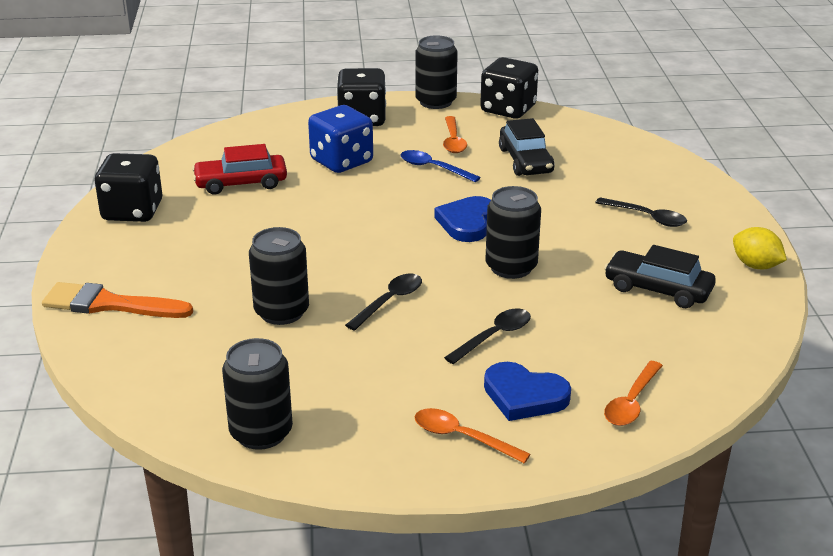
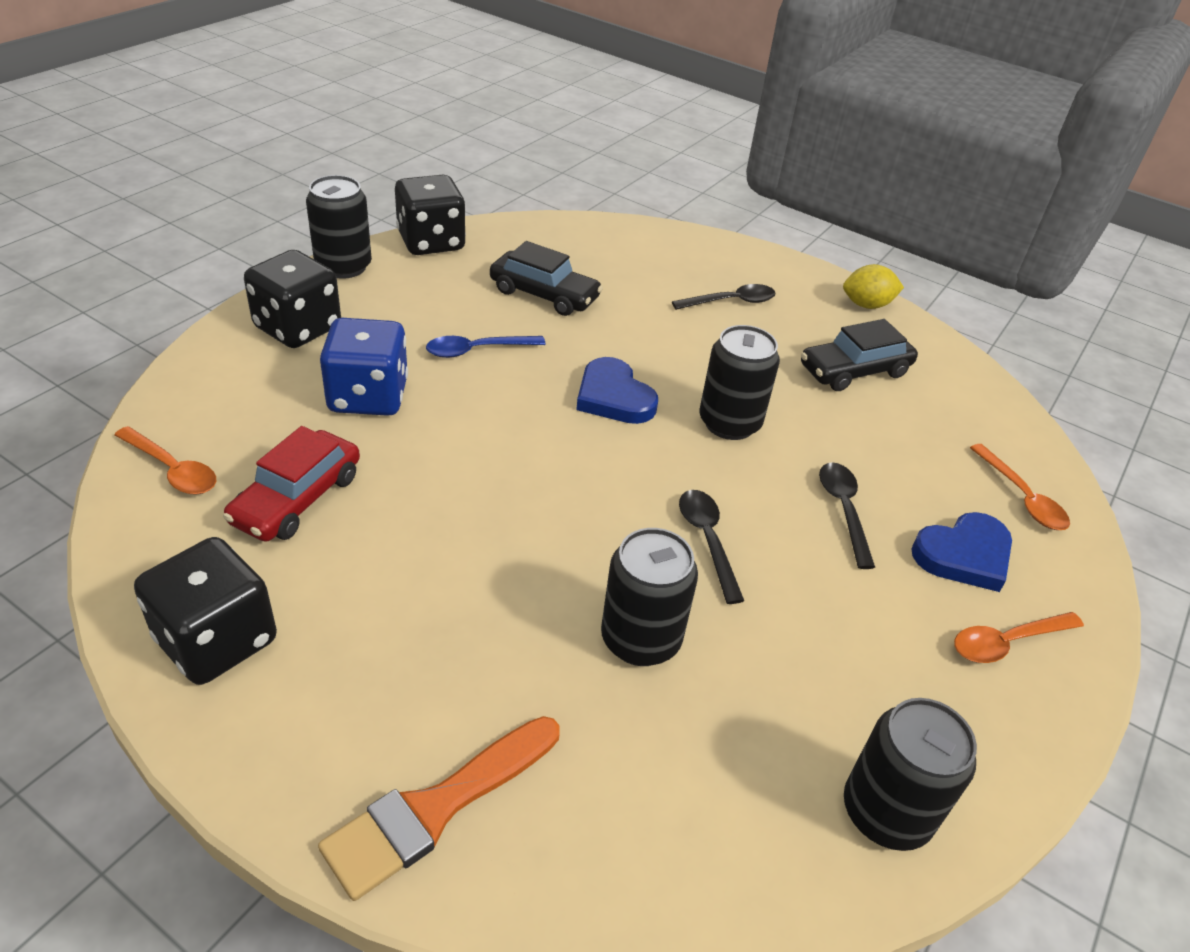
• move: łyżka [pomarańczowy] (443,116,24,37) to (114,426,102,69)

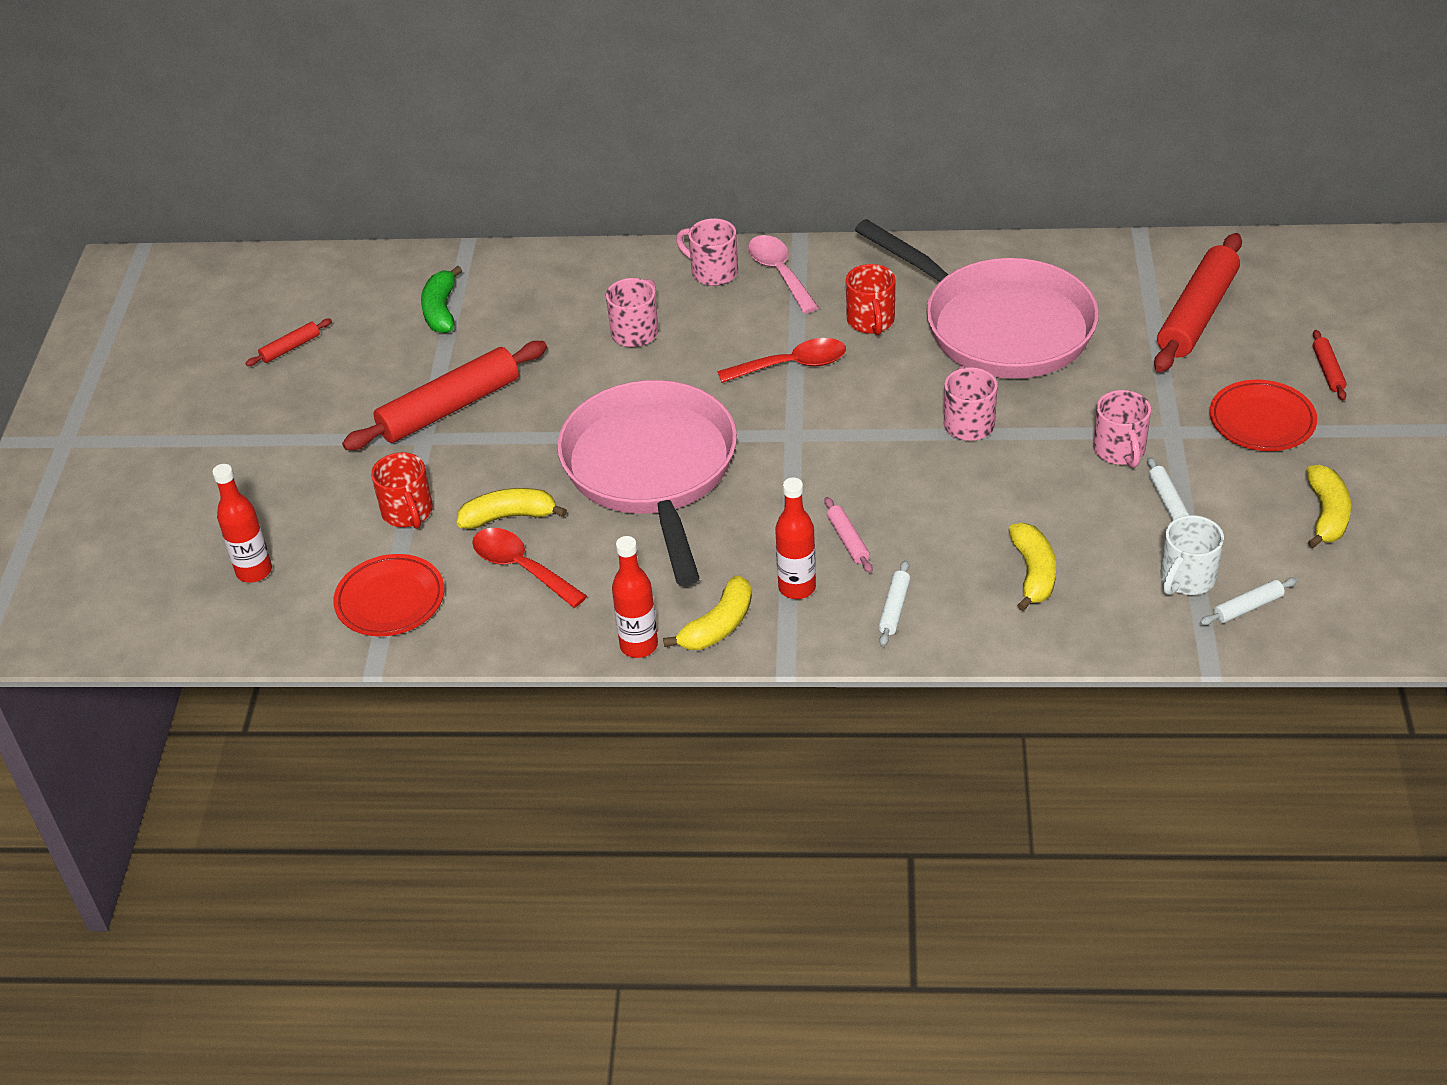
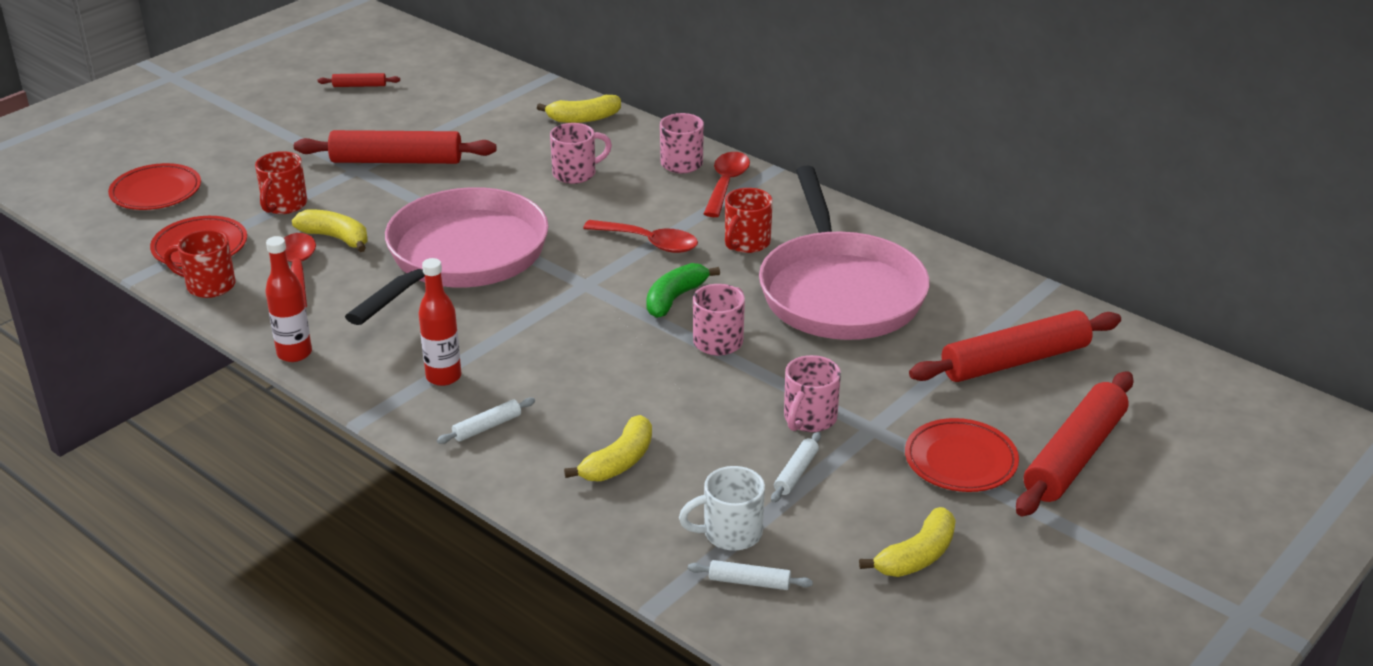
• delete: wałek do ciasta [różowy] (824,497,48,76)
• insert: kubek [czerwony] (164,230,72,68)
• move: banan [zielony] (421,266,41,67) to (646,263,74,55)
• move: banan [żółty] (663,575,89,75) to (537,95,84,28)
• replace: butelka [czerwony] (212,464,60,119) to talerz [czerwony] (108,163,93,47)
• recolor: łyżka [różowy] (748,235,71,79) to łyżka [czerwony] (704,152,46,65)
• resize: wałek do ciasta [czerwony] (1312,330,34,70) = (1016,371,118,145) x2.28

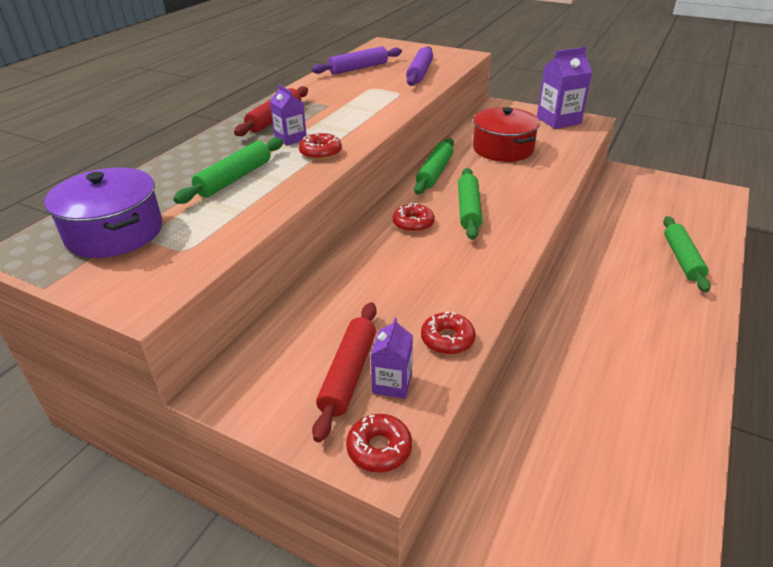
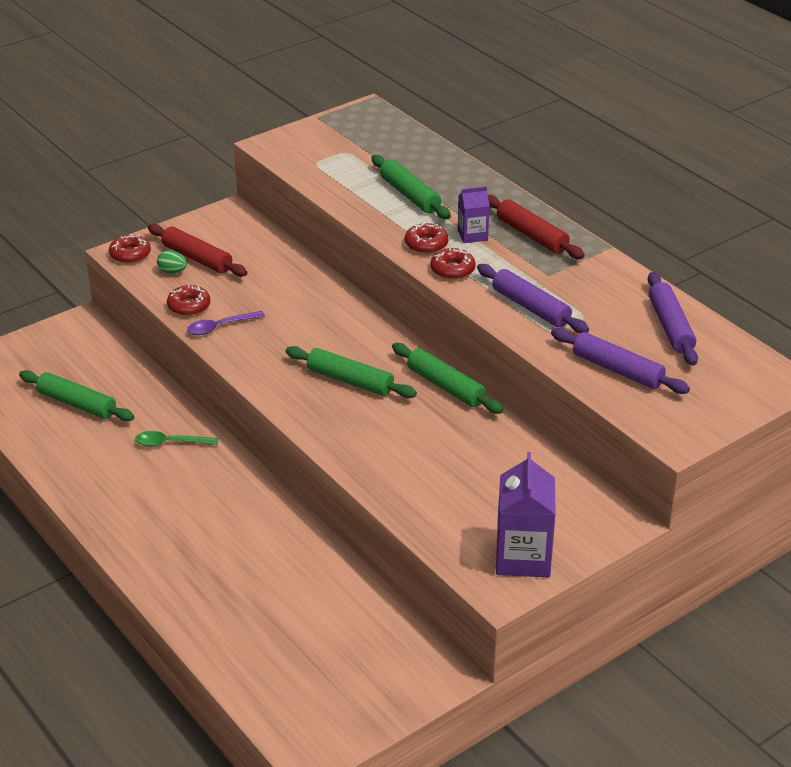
• delete: garnek [fioletowy] (44,167,118,91)
• delete: garnek [czerwony] (473,107,67,55)
• insert: łyżka [zielony] (135,431,84,16)
• insert: łyżka [fioletowy] (187,311,78,24)
• insert: wałek do ciasta [fioletowy] (477,264,112,69)
• move: donut [czerwony] (393,203,42,30) to (430,248,46,32)
• move: wałek do ciasta [zielony] (663,216,48,76) to (19,370,115,51)
• replace: karton mleka [fioletowy] (371,318,42,81) to jajko [zielony] (157,250,30,24)

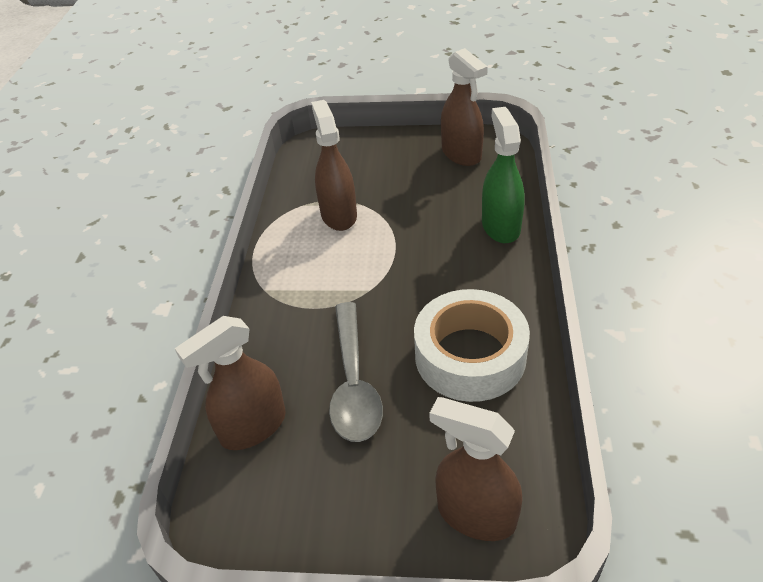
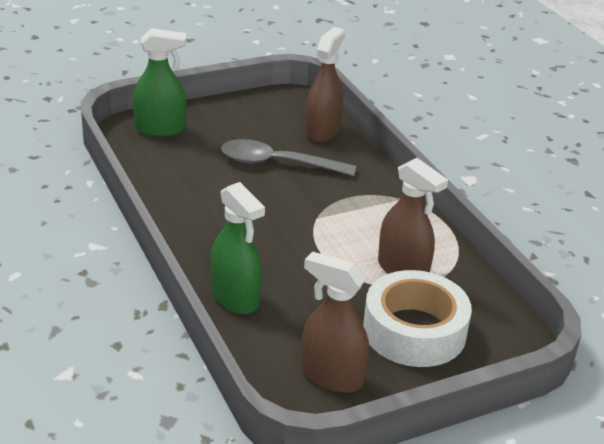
• move: taśma klejąca [biały] (414,289,116,113) to (363,270,109,97)
• recolor: spryskiwacz [brązowy] (429,397,93,144) to spryskiwacz [zielony] (133,28,53,109)
• rotate: łyżka [szary] (329,302,54,140) = (221,139,135,37) 45 degrees counterclockwise

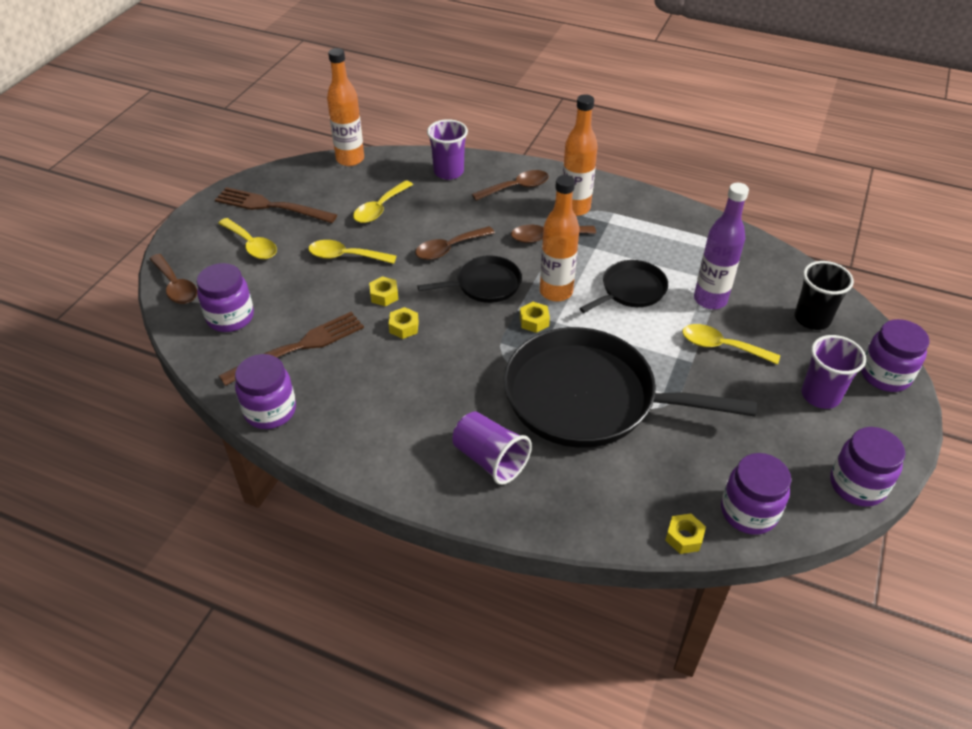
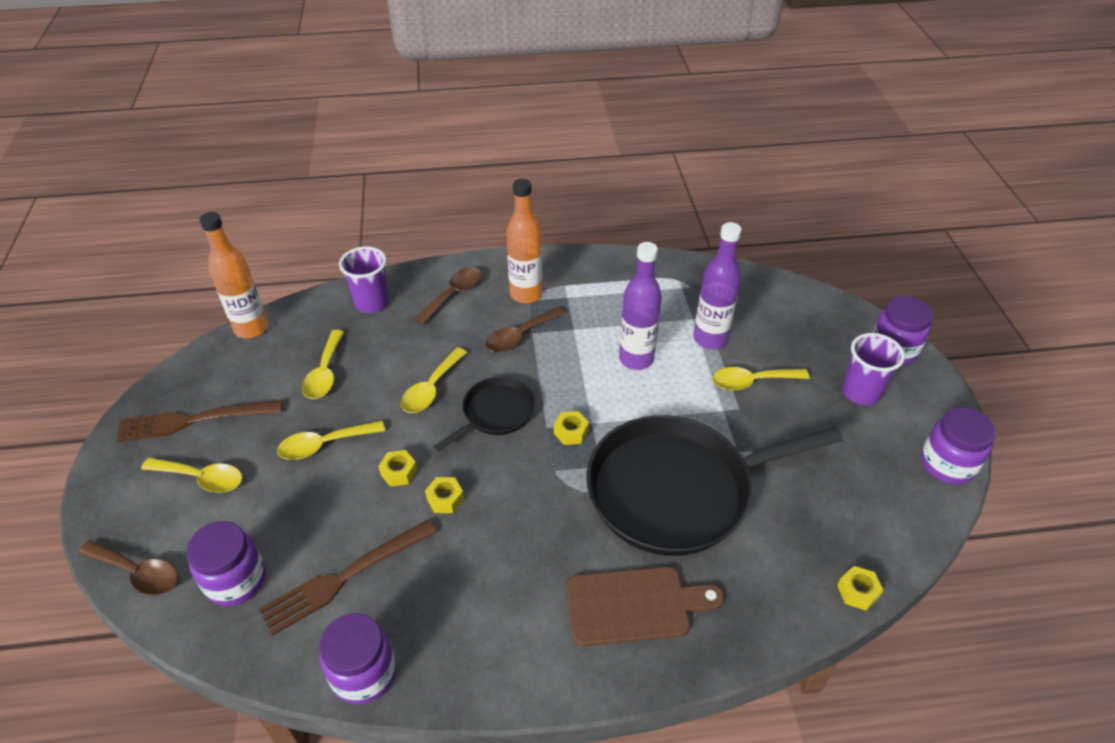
• delete: butelka [pomarańczowy] (540,175,40,127)
• delete: słoik [fioletowy] (721,453,70,82)
• delete: szklanka [czarny] (795,261,59,69)
• replace: szklanka [fioletowy] (452,412,80,73) to deska do krojenia [brązowy] (566,567,158,79)
• replace: patelnia [czarny] (579,260,89,53) to butelka [fioletowy] (619,242,43,128)
• recolor: łyżka [brązowy] (415,226,80,34) to łyżka [żółty] (401,347,66,66)
• rotate: widelec [brązowy] (219,312,145,74) = (259,519,178,117) 150 degrees counterclockwise

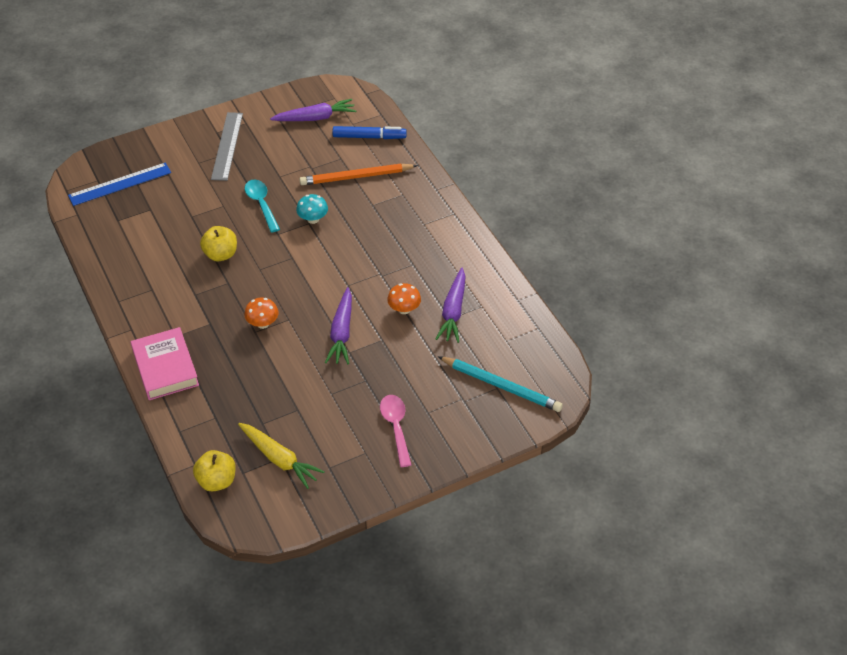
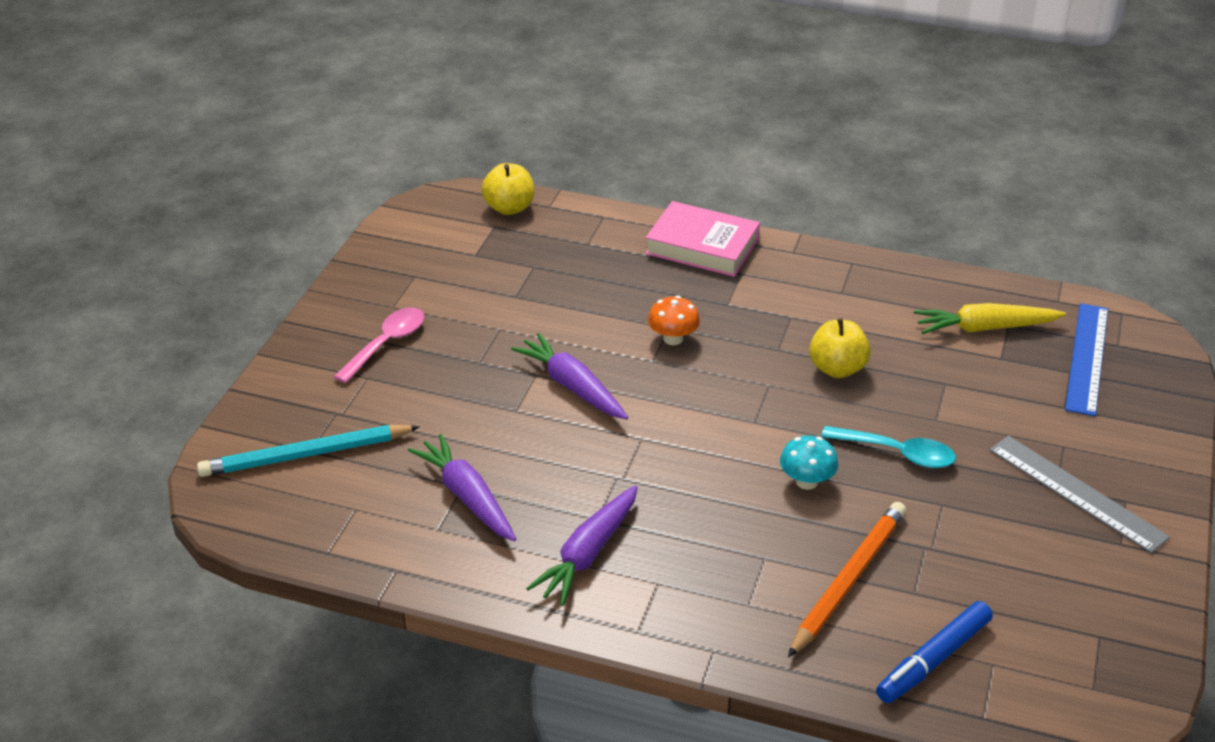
• delete: grzyb [pomarańczowy] (387,283,34,31)
• move: marchewka [żółty] (238,423,87,66) to (914,303,152,31)
• move: marchewka [fioletowy] (270,99,86,22) to (526,485,112,121)
• rotate: łyżka [różowy] (380,395,32,72) = (334,308,90,75) 90 degrees counterclockwise

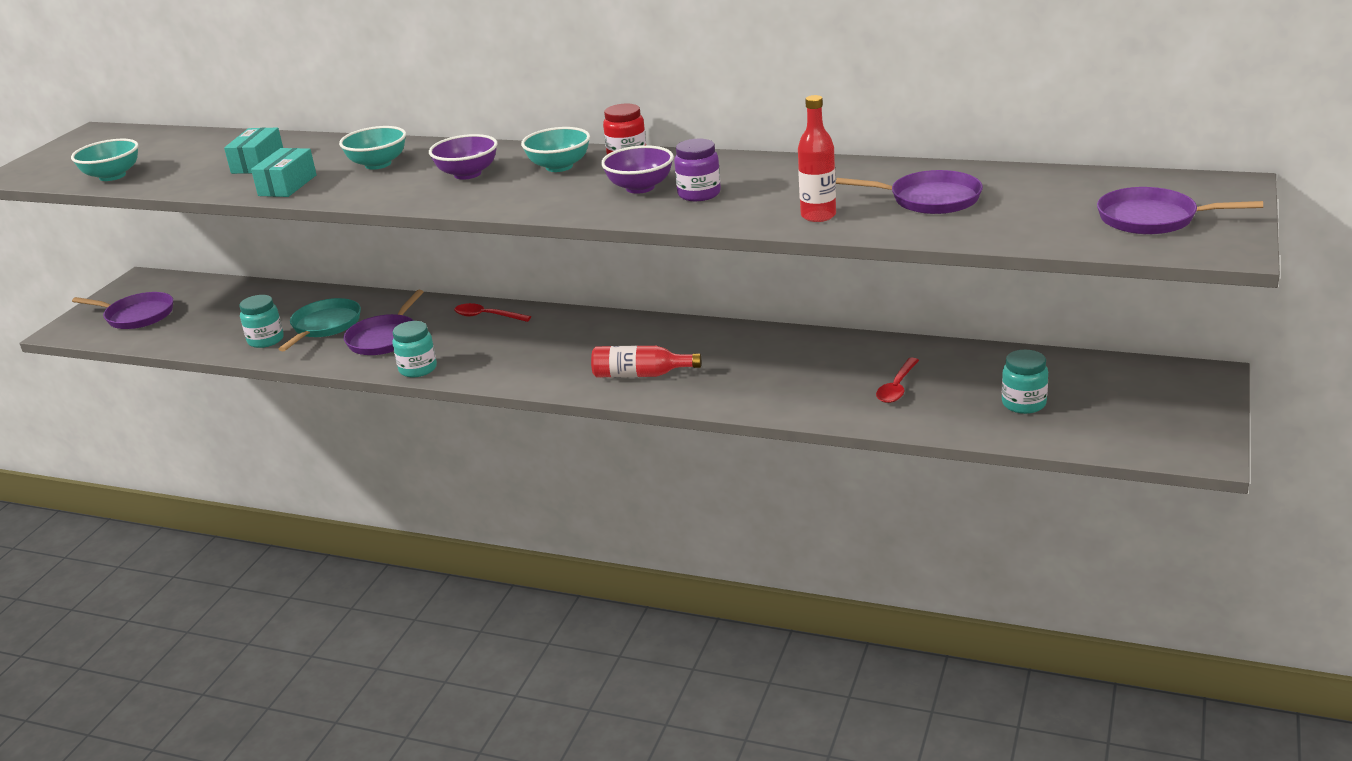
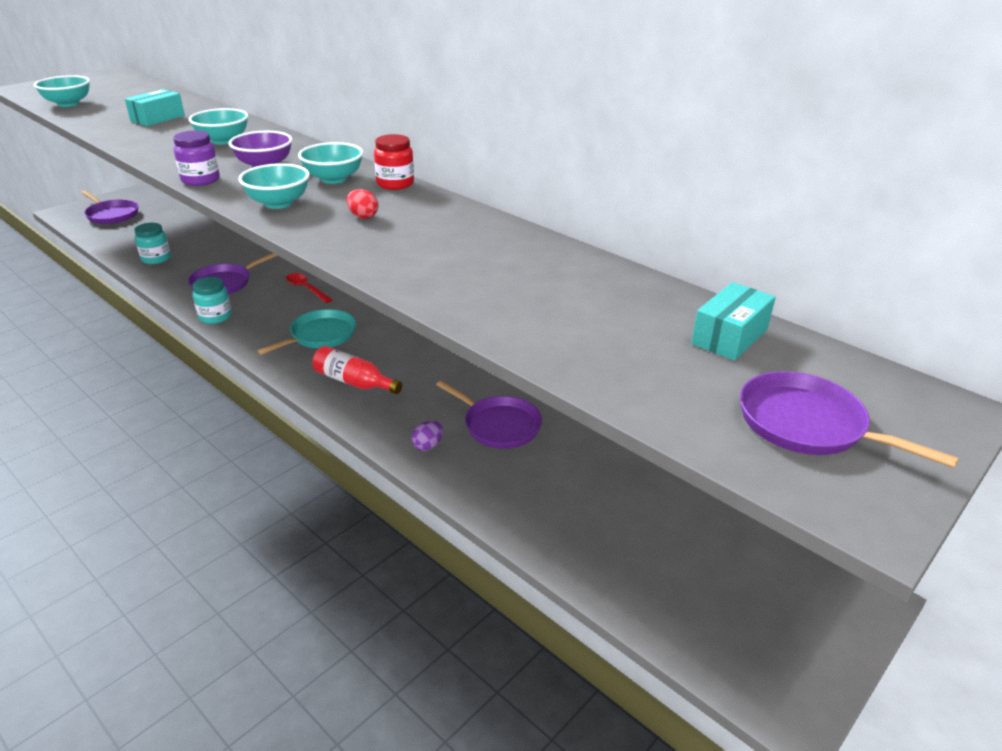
• delete: butelka [czerwony] (798,95,38,127)
• delete: łyżka [czerwony] (876,358,43,45)
• delete: słoik [turkusowy] (1002,350,46,64)
• insert: miska [turkusowy] (239,163,71,46)
• insert: jajko [fioletowy] (411,421,32,30)
• move: pudełko [turkusowy] (251,148,66,49) to (691,282,85,79)
• move: patelnia [turkusowy] (279,298,82,53) to (258,309,98,46)
• move: słoik [fioletowy] (674,138,47,63) to (173,130,47,56)
• move: patelnia [fioletowy] (836,170,147,44) to (436,380,106,69)
• replace: miska [fioletowy] (601,145,73,49) to jajko [czerwony] (347,189,31,30)

